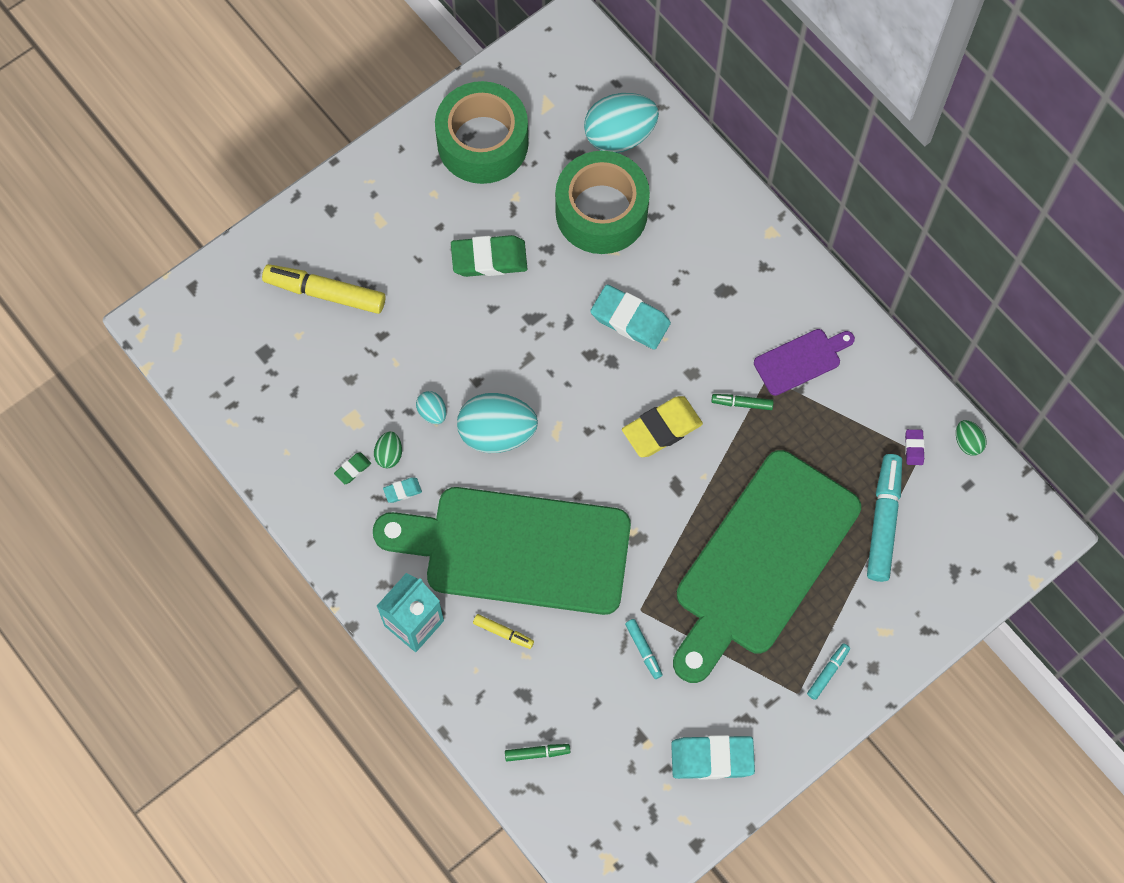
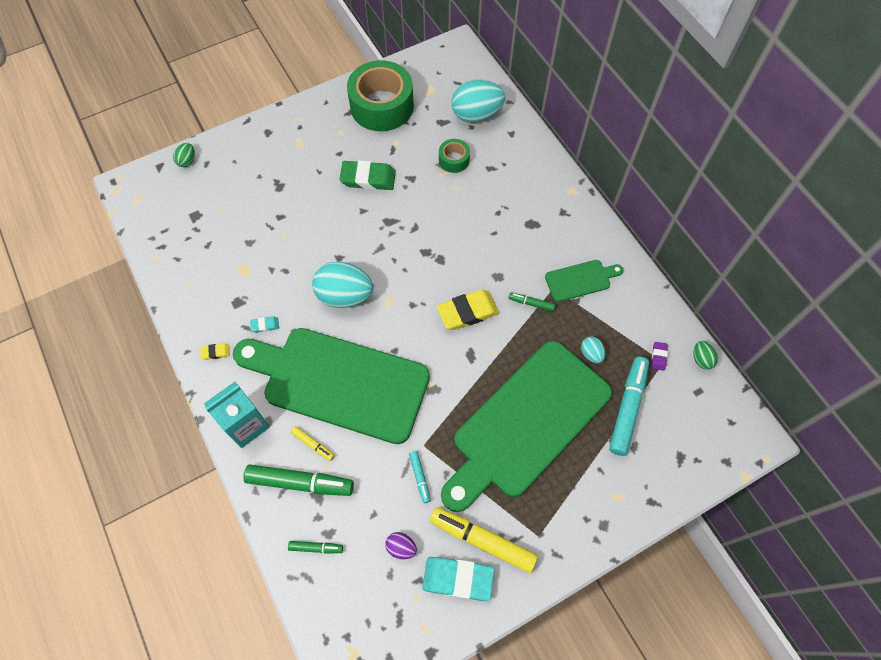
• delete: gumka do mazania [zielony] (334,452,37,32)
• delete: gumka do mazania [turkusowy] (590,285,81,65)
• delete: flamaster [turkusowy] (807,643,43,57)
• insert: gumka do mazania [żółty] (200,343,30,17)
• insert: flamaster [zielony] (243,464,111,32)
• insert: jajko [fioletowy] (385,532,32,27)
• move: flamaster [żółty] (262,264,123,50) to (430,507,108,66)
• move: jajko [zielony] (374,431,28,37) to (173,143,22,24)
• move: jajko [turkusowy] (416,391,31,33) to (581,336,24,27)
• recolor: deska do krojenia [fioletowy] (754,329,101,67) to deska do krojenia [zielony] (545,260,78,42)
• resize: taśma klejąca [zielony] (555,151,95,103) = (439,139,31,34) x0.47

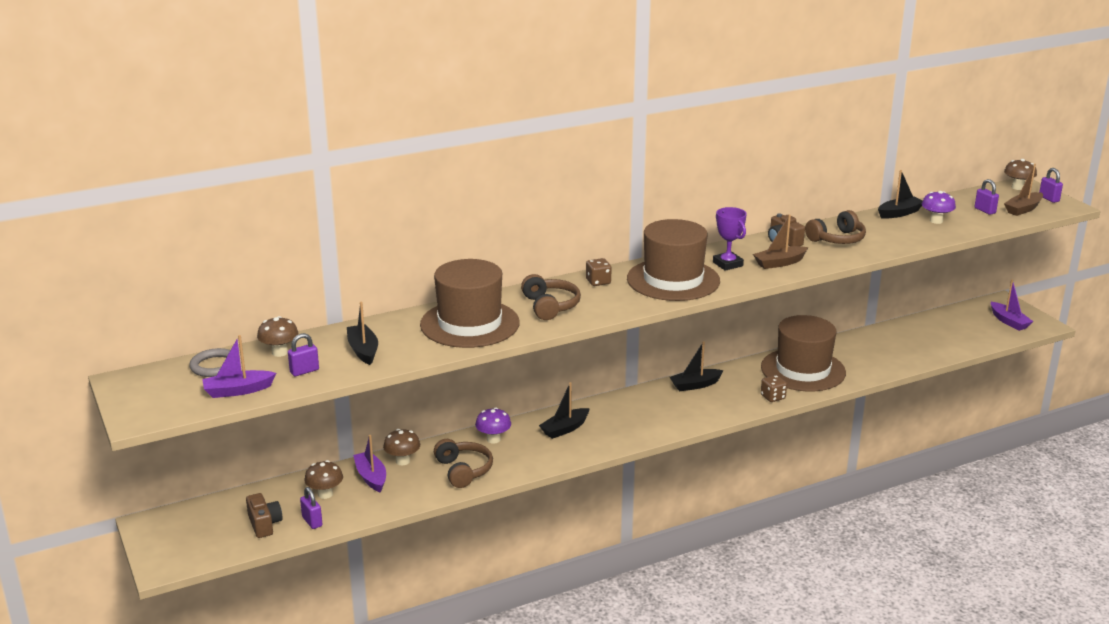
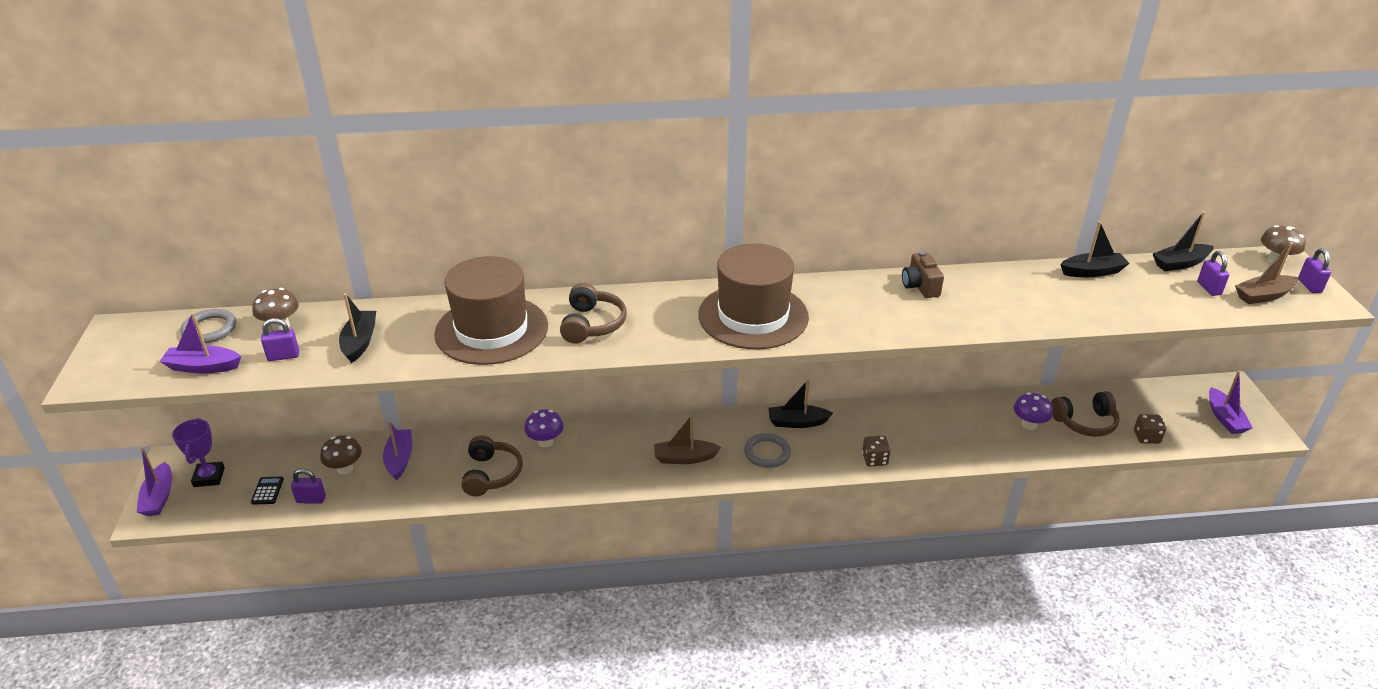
• delete: grzyb [brązowy] (383,429,37,36)
• delete: kapelusz [brązowy] (761,315,85,76)
• insert: łódka [fioletowy] (137,448,35,68)
• insert: pierścień [szary] (744,433,47,35)
• move: łódka [czarny] (539,382,51,57) to (1153,211,61,60)
• move: kostka do gry [brązowy] (586,258,25,28) to (1134,414,32,30)
• move: puchar [fioletowy] (713,207,34,64) to (172,418,53,69)
• move: łódka [brązowy] (753,215,55,54) to (654,414,67,50)
• move: słuchawki [brązowy] (805,210,61,34) to (1051,391,69,46)
• move: grzyb [fioletowy] (922,191,34,33) to (1014,393,39,37)
• replace: aparat fotograficzny [brązowy] (246,493,37,45) to kalkulator [czarny] (251,476,33,29)
• rotate: kłódka [fioletowy] (300,487,23,42) = (291,469,35,35) 75 degrees counterclockwise

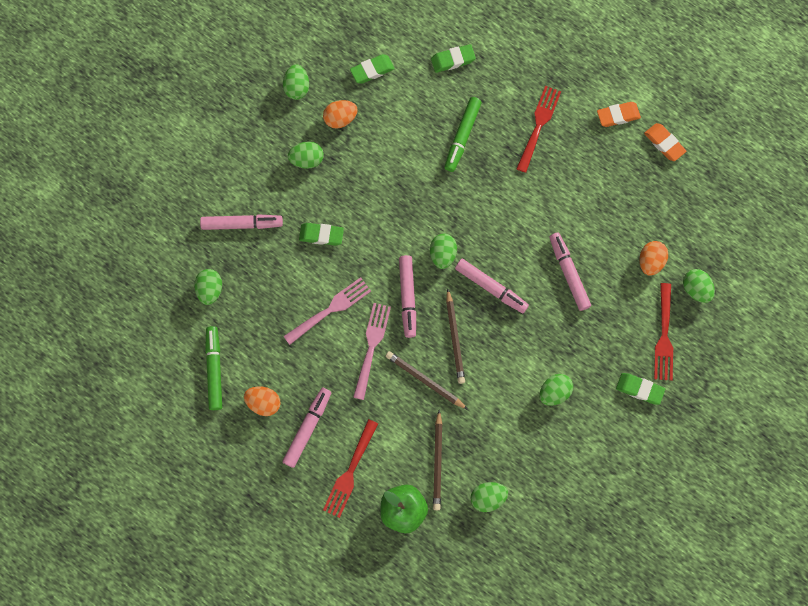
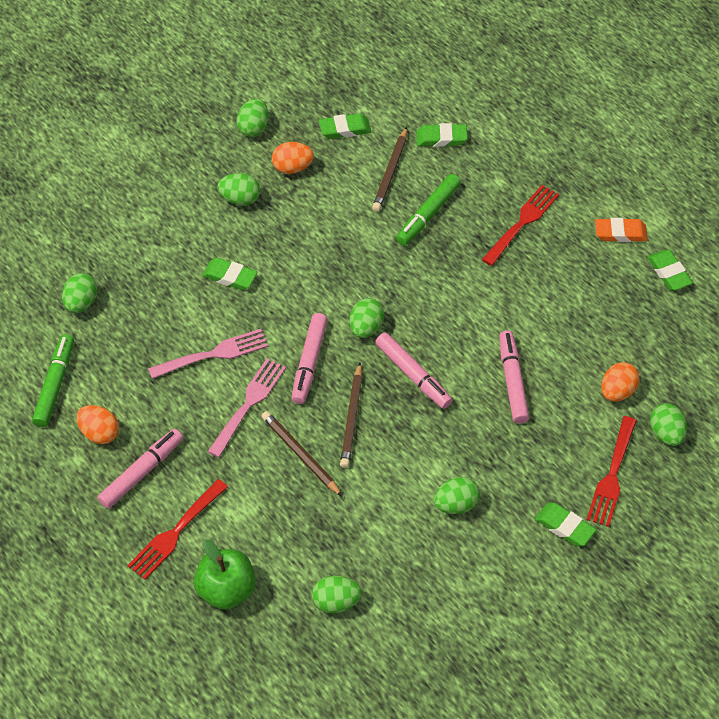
• delete: flamaster [różowy] (200,214,83,16)
• move: ołówek [brązowy] (433,410,9,100) to (372,127,35,85)
• recolor: gumka do mazania [pomarańczowy] (644,123,42,38) to gumka do mazania [zielony] (647,250,46,40)

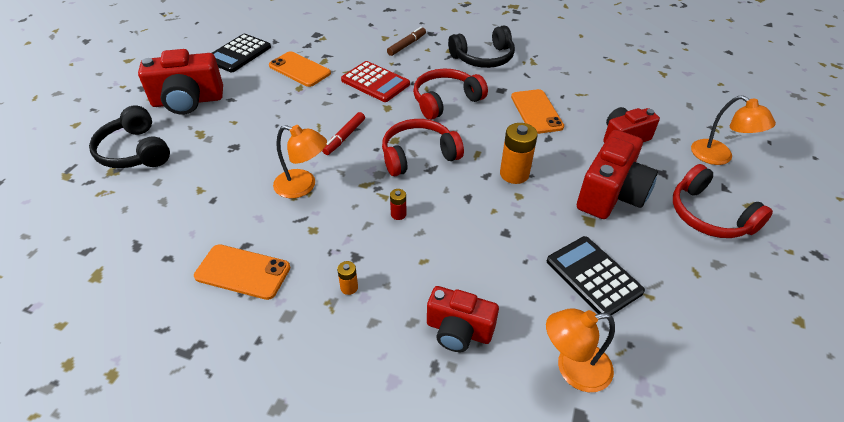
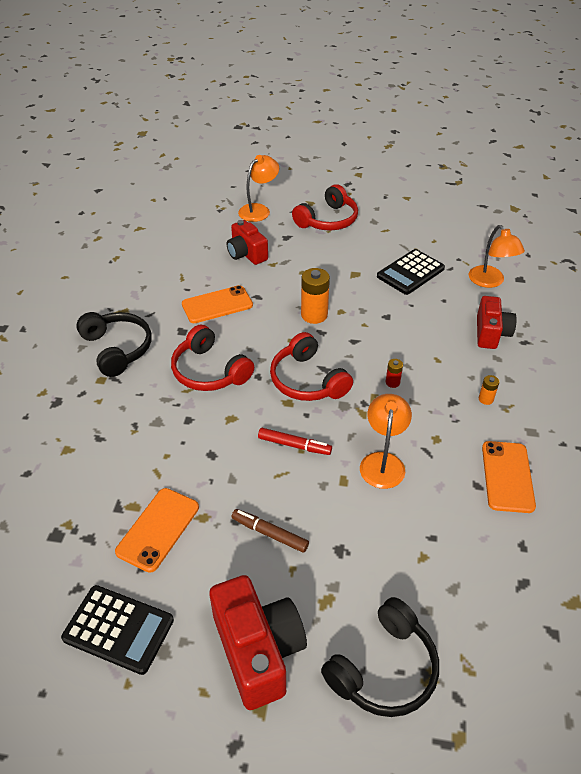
• delete: kalkulator [czerwony] (341,61,69,41)
• delete: aparat fotograficzny [czerwony] (577,130,81,89)
• move: flamaster [brązowy] (387,27,39,29) to (232,509,77,44)

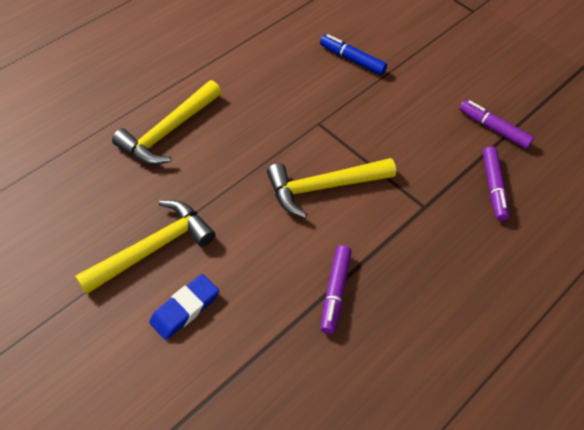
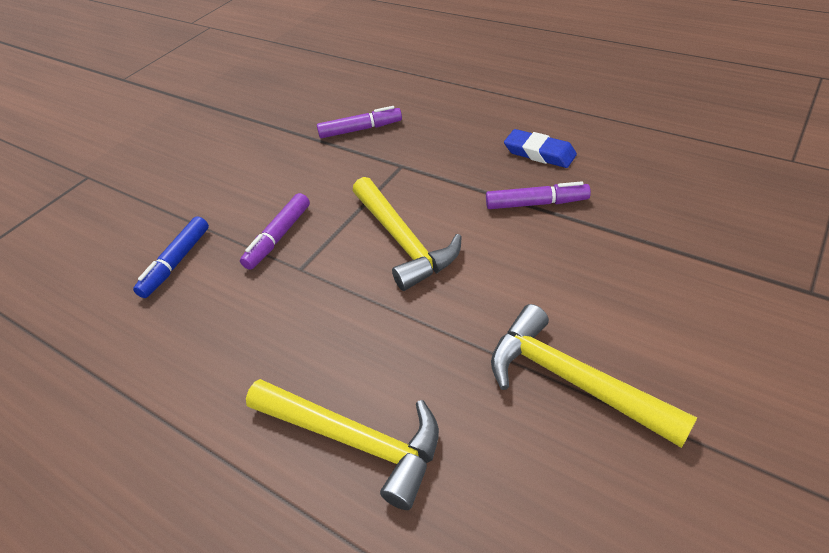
• move: gumka do mazania [niebieski] (149,274,70,66) to (504,129,73,39)
• move: flamaster [fioletowy] (459,100,75,49) to (240,193,70,77)

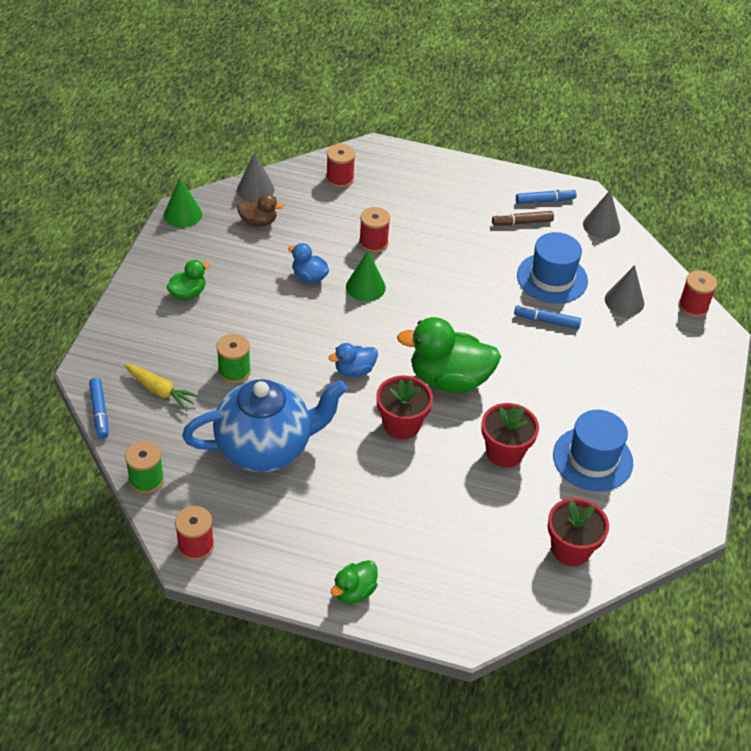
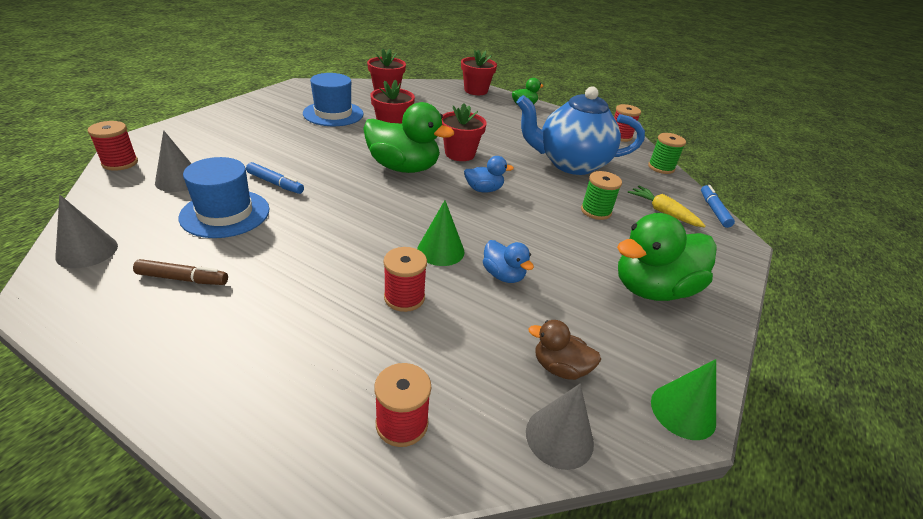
• delete: flamaster [niebieski] (516,189,61,15)
• insert: doniczka [czerwony] (461,49,36,46)
• resize: kaczka [zielony] (167,260,43,40) = (617,213,100,88) x1.98

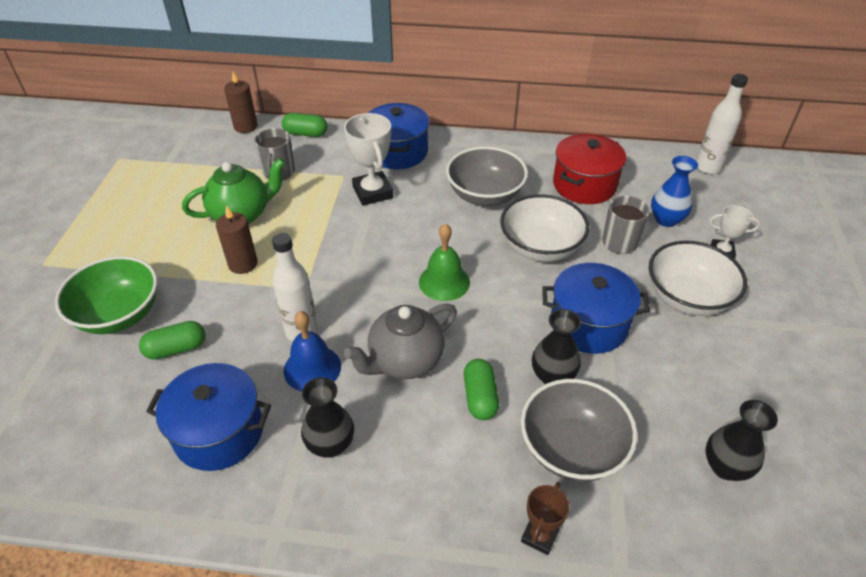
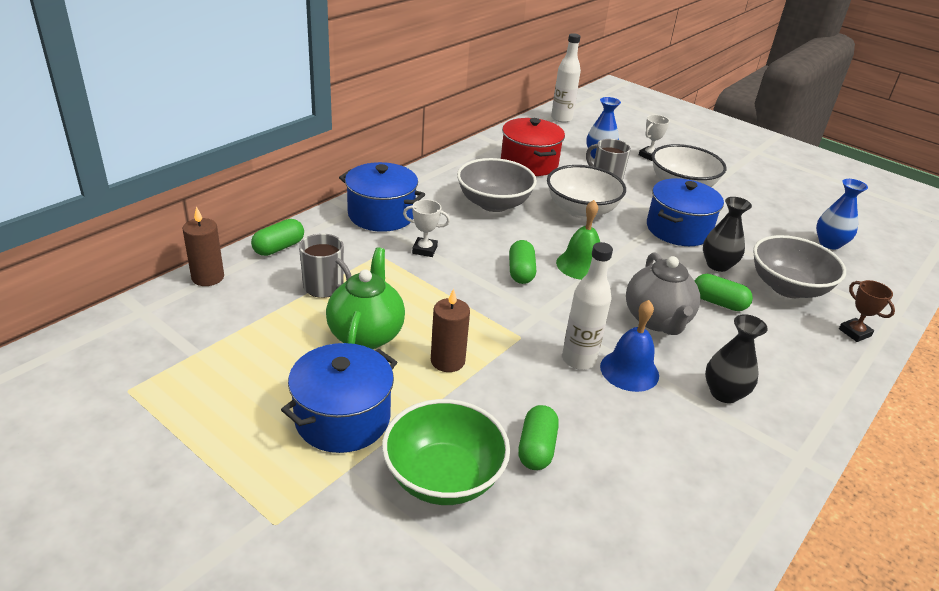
• insert: kapsułka [zielony] (509,240,27,44)
• move: garnek [niebieski] (146,363,125,108) to (281,343,116,110)
• recolor: wazon [czarny] (705,400,73,81) to wazon [niebieski] (816,179,52,71)
• resize: puchar [biały] (344,113,49,93) = (403,200,47,57) x0.58

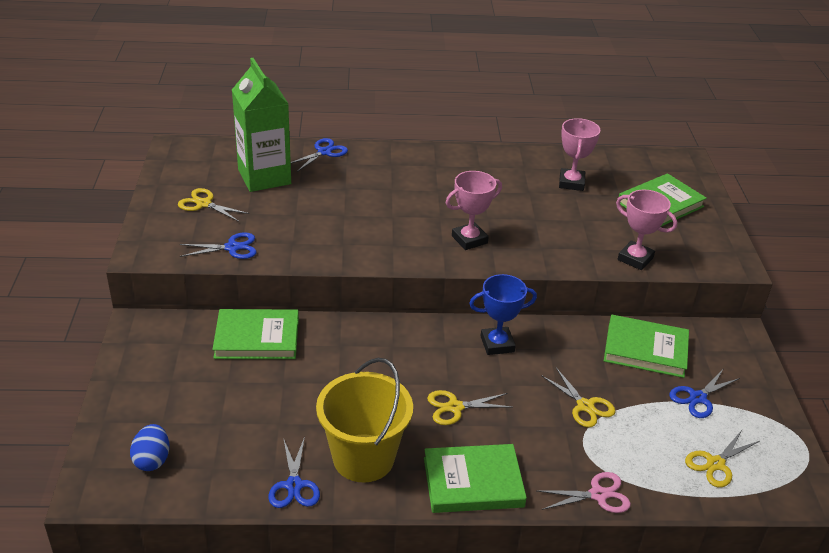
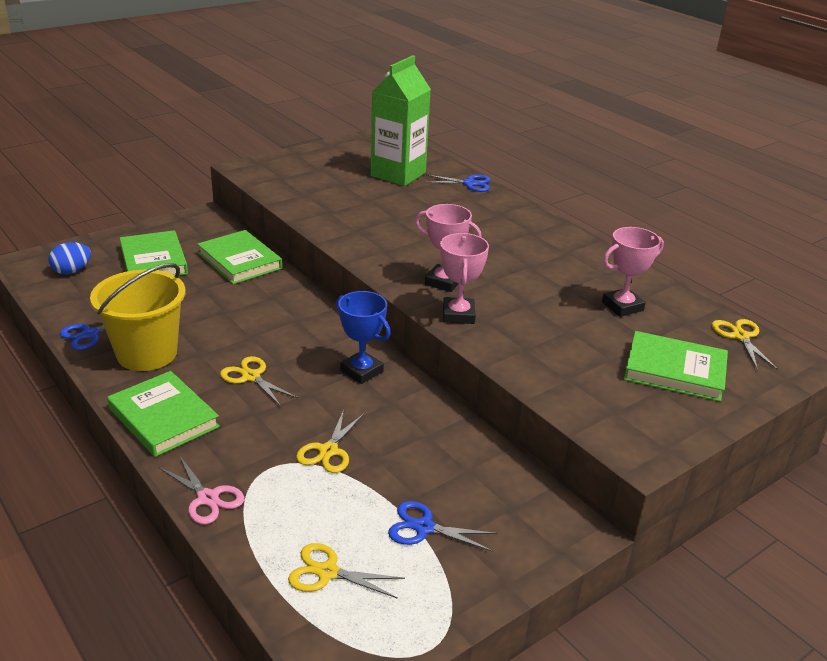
• delete: nożyczki [niebieski] (180,232,77,27)
• move: nożyczki [żółty] (178,188,71,34) to (712,319,66,51)
• move: książka [zielony] (604,315,85,63) to (120,230,68,45)
• move: puchar [różowy] (616,190,61,80) to (440,233,49,91)

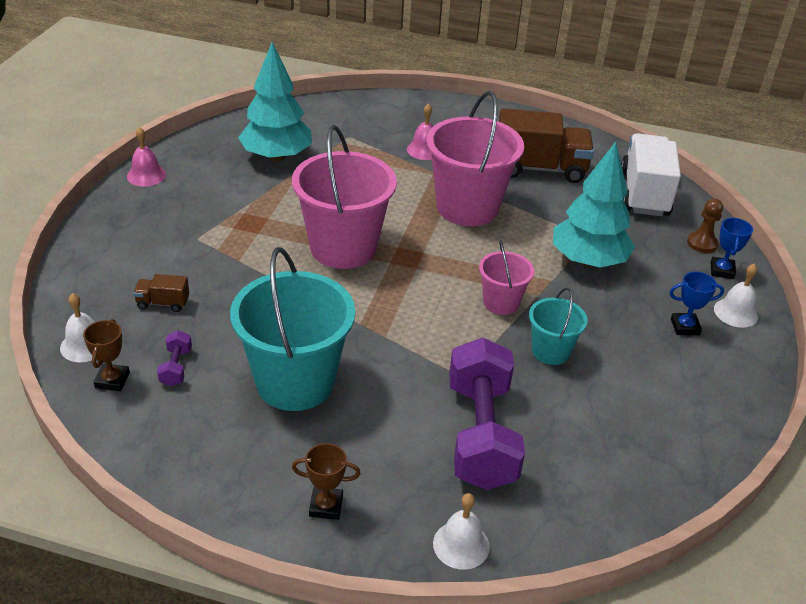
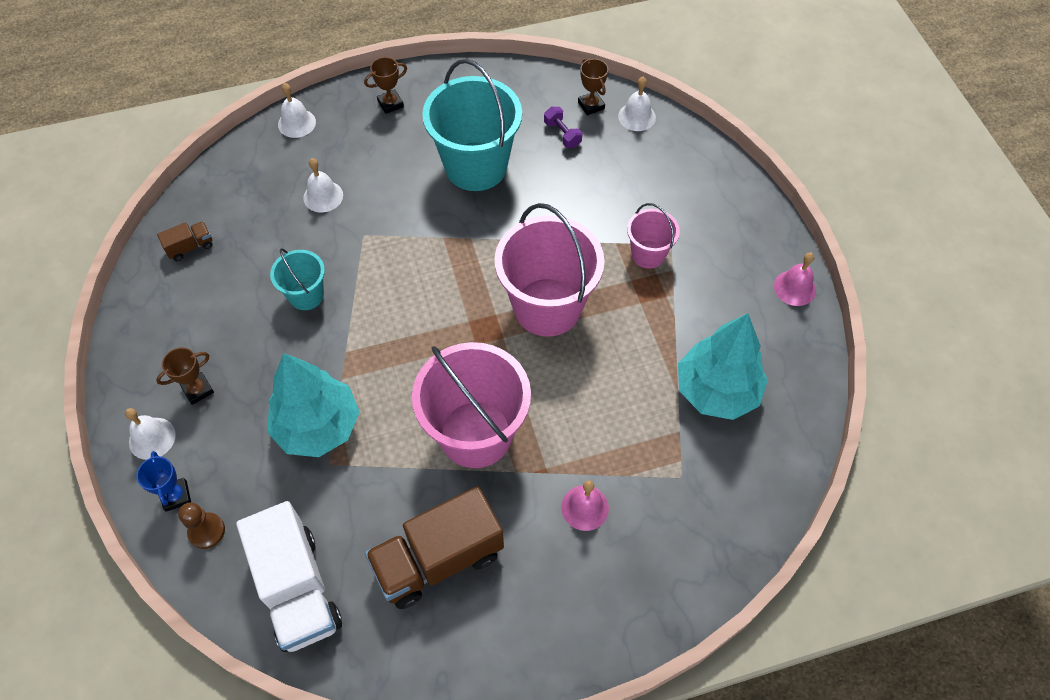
• move: ciężarówka [brązowy] (133,274,56,38) to (157,221,56,40)
• move: wiadro [różowy] (479,240,55,75) to (627,203,53,65)
• replace: hantel [fioletowy] (449,337,76,153) to dzwonek [biały] (303,158,40,54)
• recolor: puchar [niebieski] (670,271,54,64) to puchar [brązowy] (156,347,58,58)

